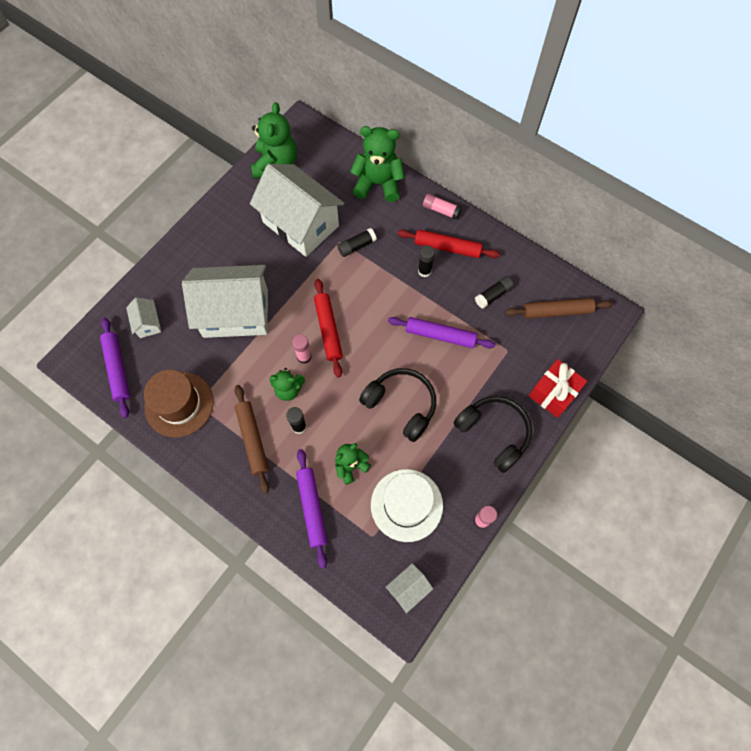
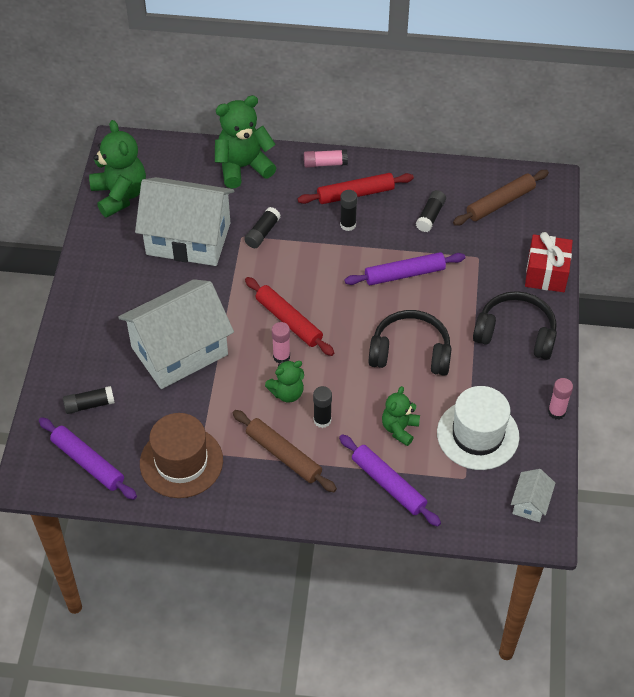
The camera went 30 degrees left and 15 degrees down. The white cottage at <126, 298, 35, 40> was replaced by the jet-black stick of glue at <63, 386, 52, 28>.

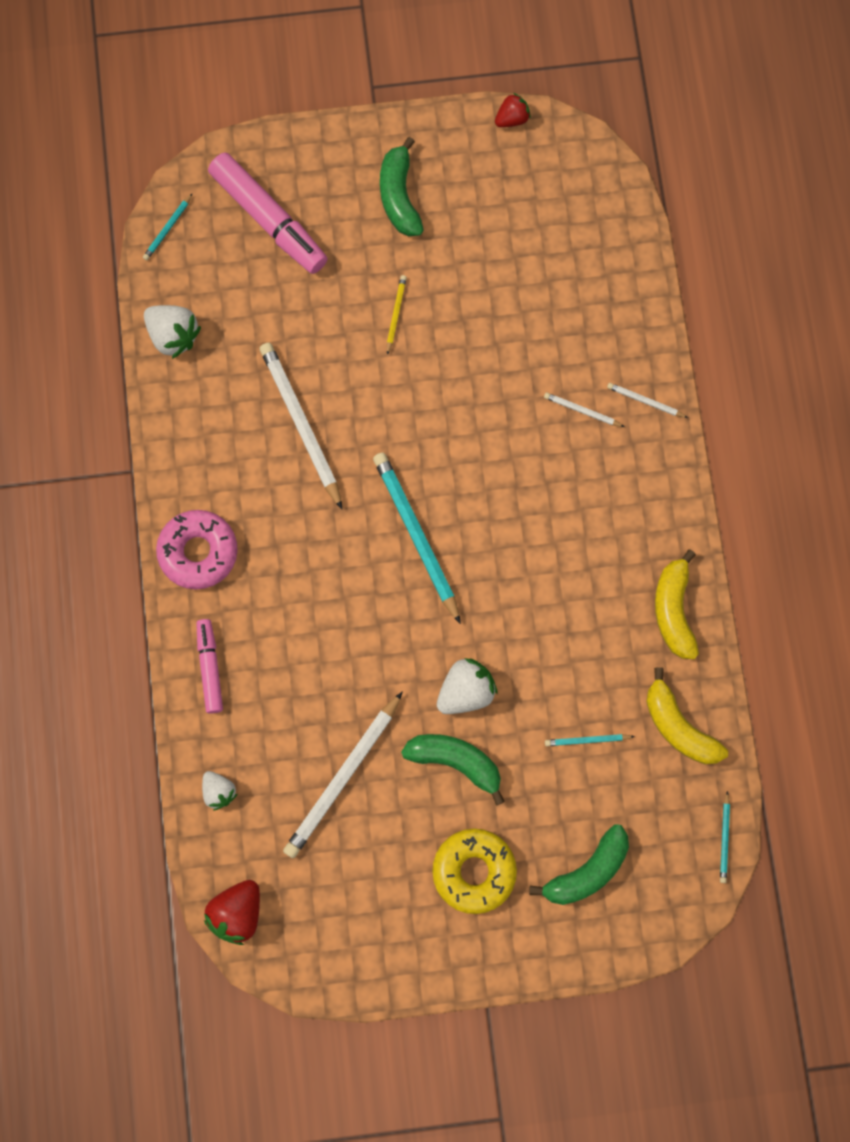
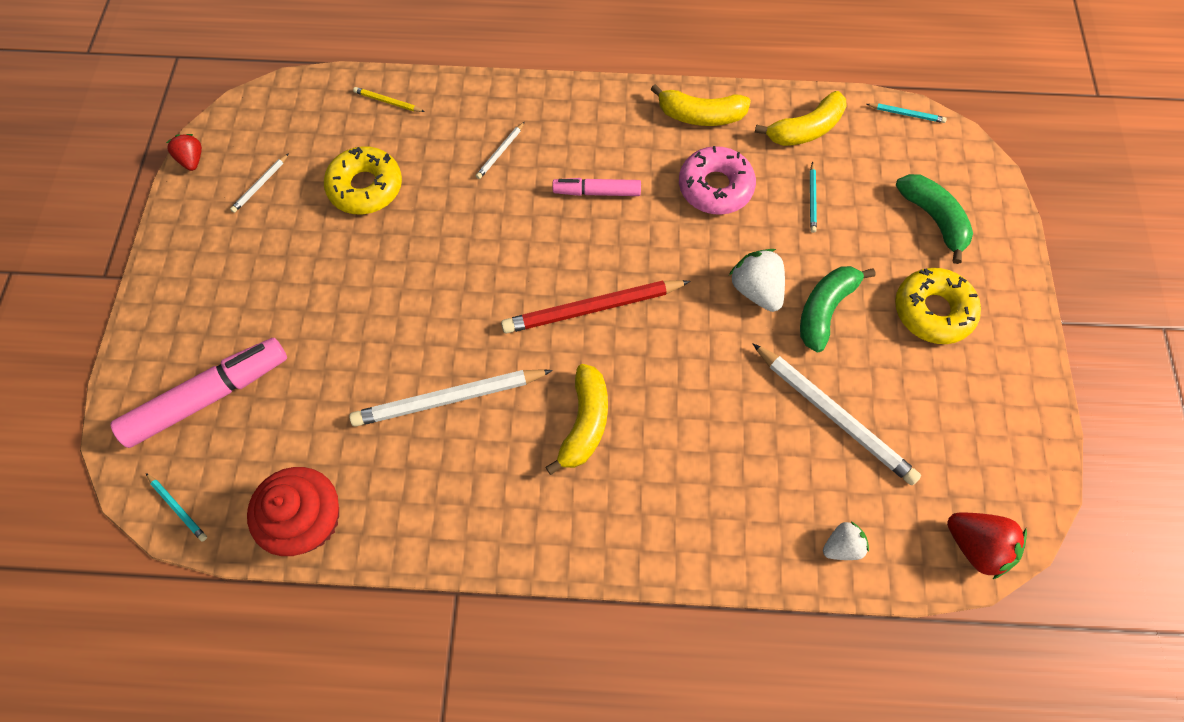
The camera went 80 degrees left and 10 degrees down. The green banana at <380, 137, 44, 99> disappeared. The golden wooden pencil moved from <387, 275, 20, 80> to <353, 87, 72, 25>. The white berry at <144, 305, 57, 54> was replaced by the red fairy cake at <247, 467, 92, 89>. The white wooden pencil moved from <607, 383, 81, 35> to <230, 153, 59, 60>. The teal wooden pencil at <373, 453, 88, 171> became the red wooden pencil at <501, 280, 190, 54>. The pink donut moved from <156, 510, 82, 80> to <679, 146, 77, 69>. The pink felt pen moved from <196, 619, 27, 95> to <552, 178, 89, 18>. The golden donut at <324, 146, 78, 69> appeared. The golden banana at <545, 364, 63, 111> appeared.

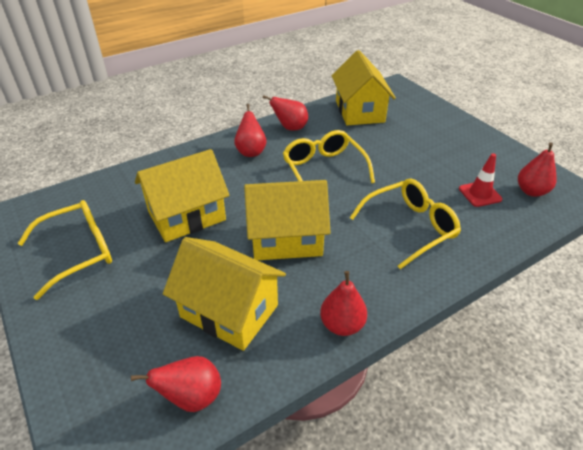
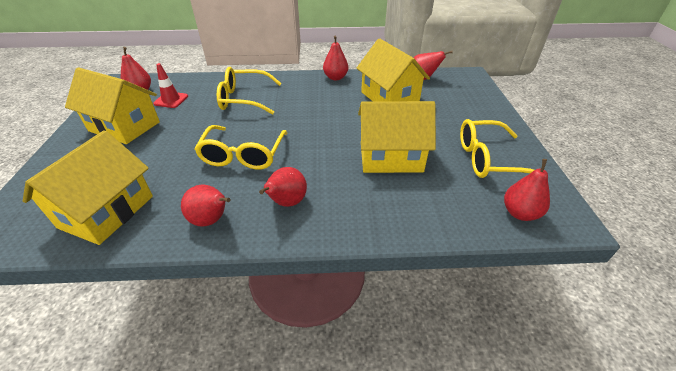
The camera went 150 degrees left and 0 degrees up. The golden cottage moved from <244, 180, 87, 80> to <65, 67, 95, 77>. The red pear fruit at <504, 159, 46, 62> appeared.

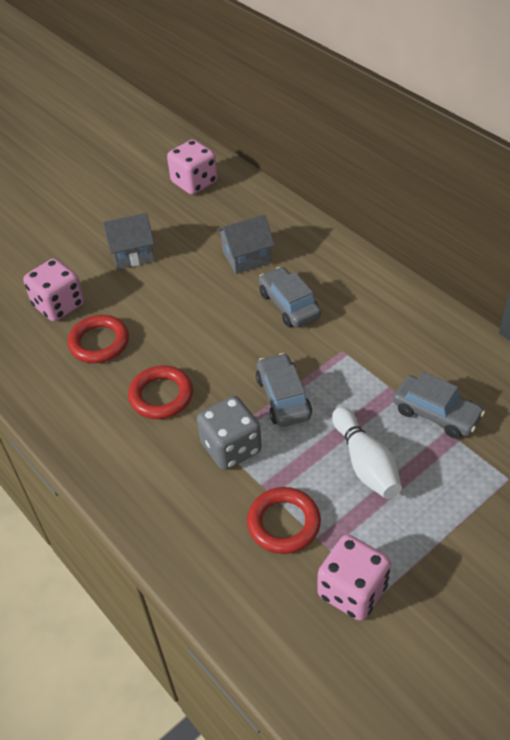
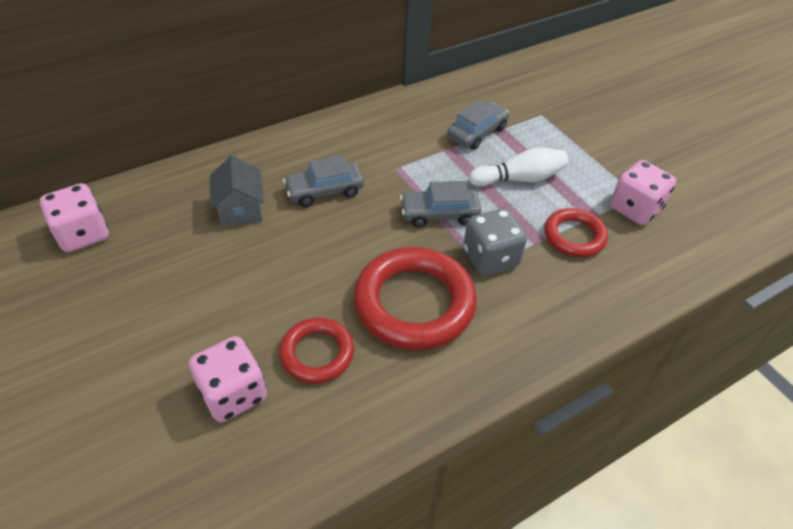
The camera went 85 degrees left and 0 degrees up. The grey cottage at <103, 213, 52, 56> disappeared. The red hoop at <128, 365, 65, 54> changed to 1.76 times the size.

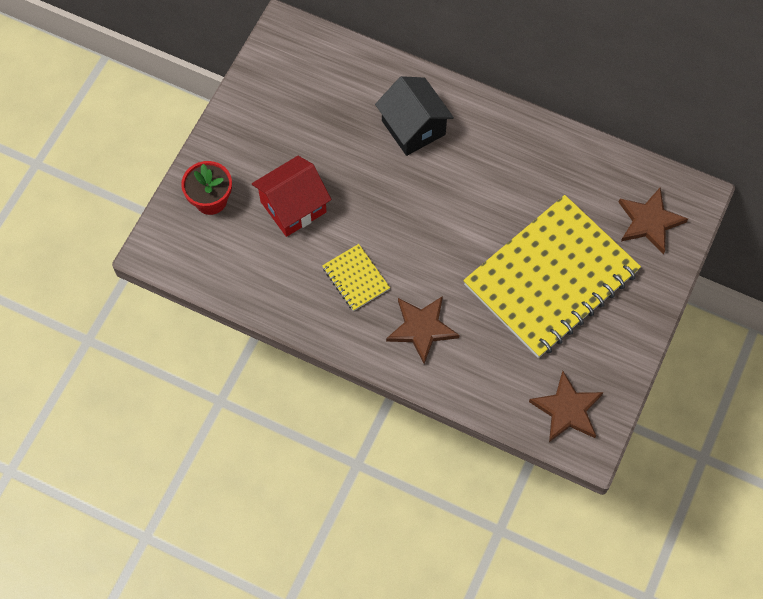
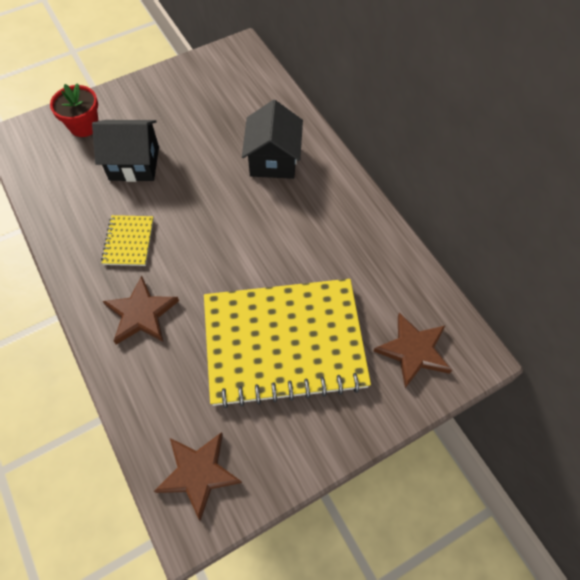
The camera went 35 degrees right and 5 degrees down. The red cottage at <252, 156, 79, 81> became the jet-black cottage at <92, 120, 67, 62>.

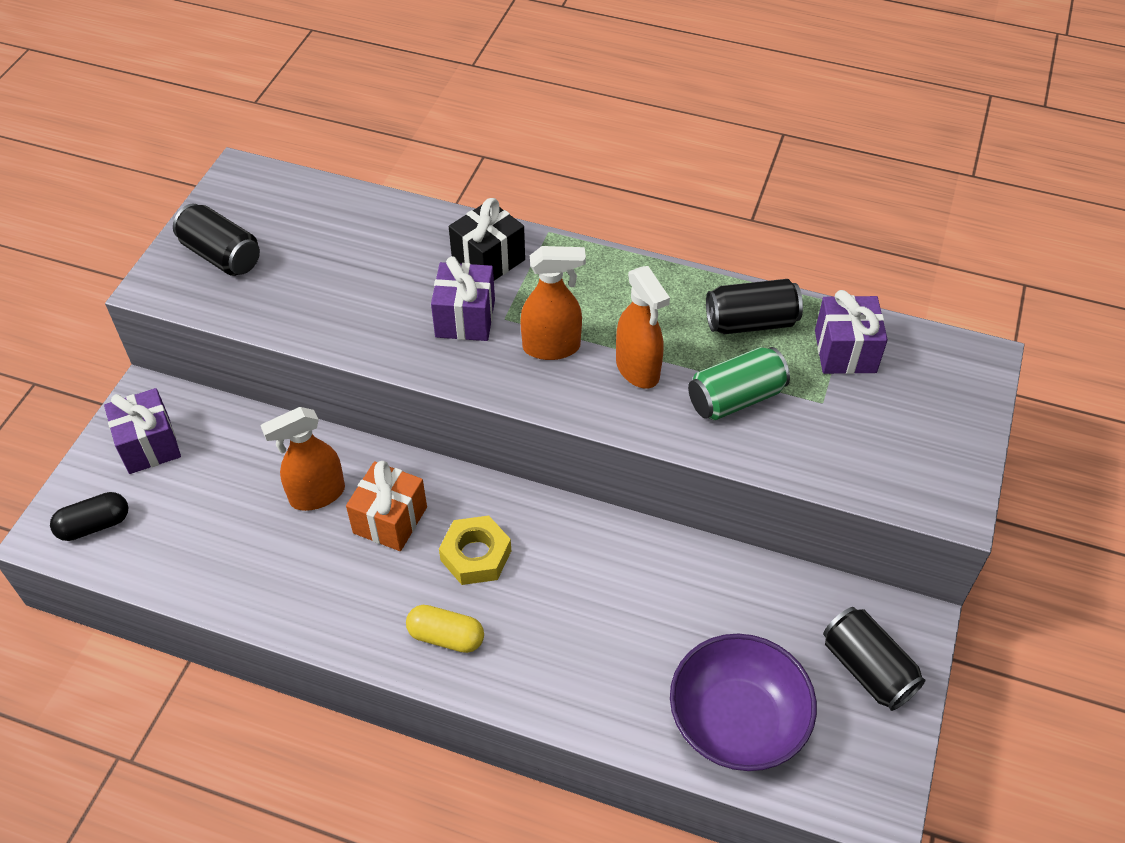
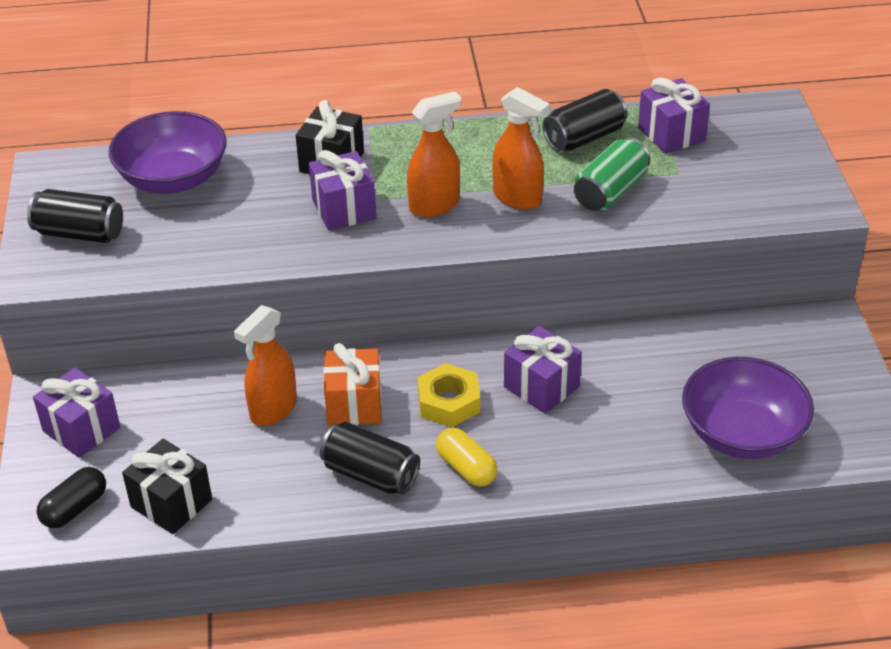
The camera went 25 degrees left and 10 degrees down. The golden capsule at <406, 605, 78, 48> turned 60 degrees clockwise. The jet-black tin moved from <823, 607, 102, 104> to <320, 421, 100, 74>. The royal purple bowl at <108, 111, 119, 83> appeared. The royal purple present at <504, 326, 78, 88> appeared. The jet-black present at <122, 439, 90, 95> appeared.

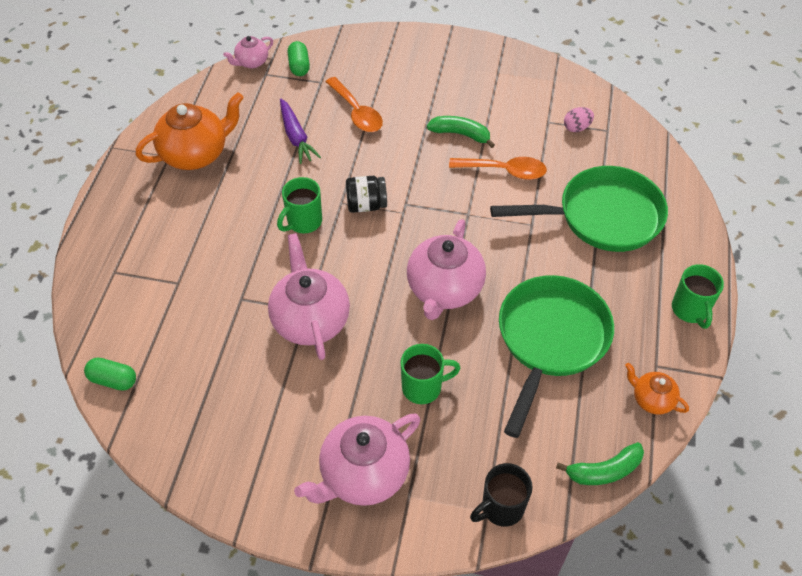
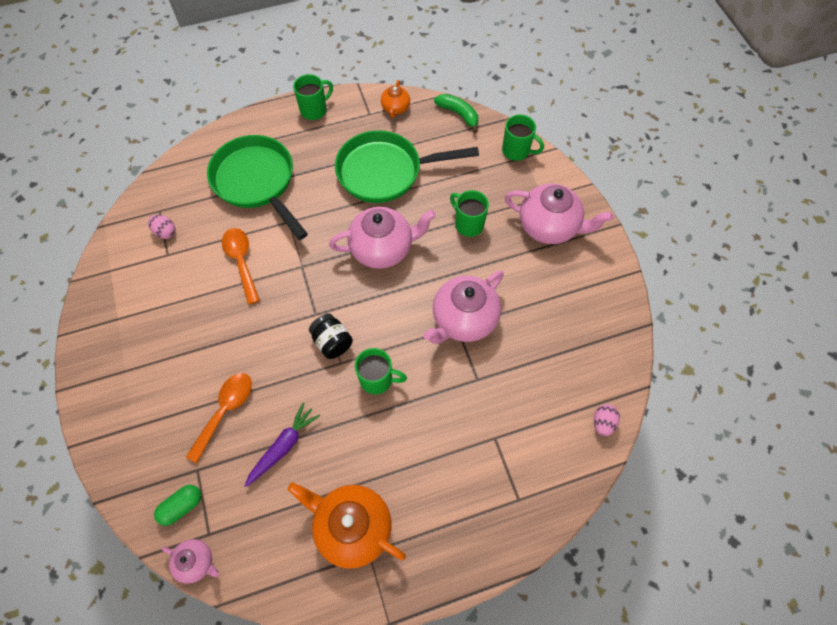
The camera went 120 degrees left and 10 degrees up. The green banana at <427, 116, 68, 32> disappeared. The green capsule at <84, 357, 52, 34> was replaced by the pink egg at <594, 404, 26, 32>. The jet-black coffee mug at <470, 463, 63, 64> became the green coffee mug at <502, 114, 42, 47>.

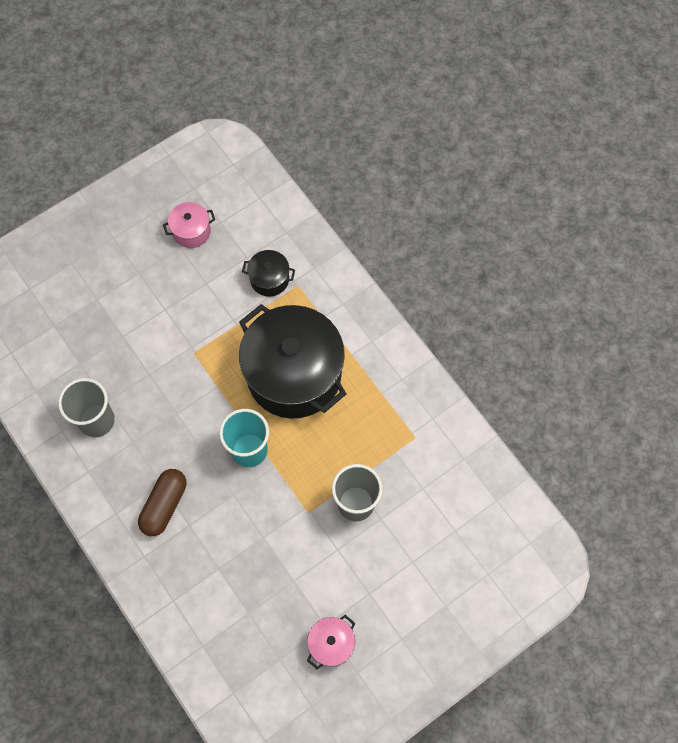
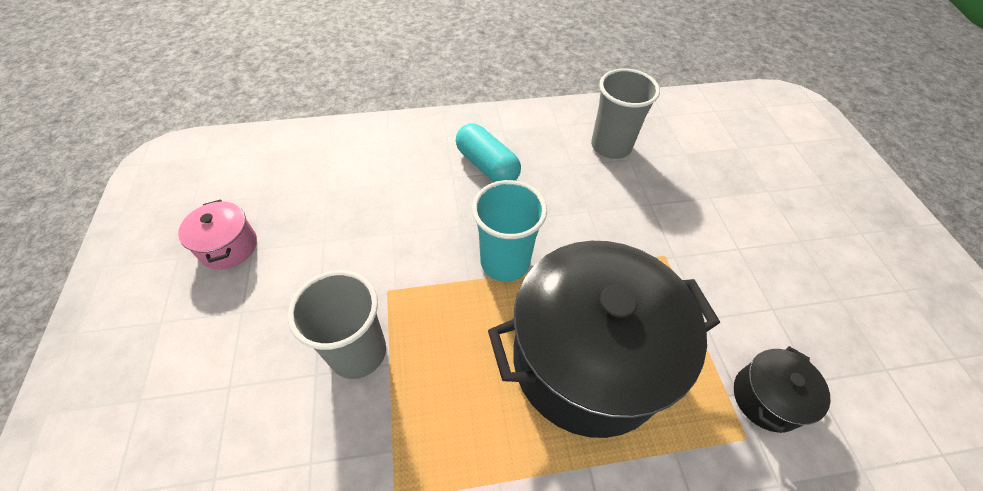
The camera went 115 degrees right and 15 degrees down. The pink pot at <163, 202, 52, 46> disappeared. The dark brown capsule at <138, 469, 48, 67> became the teal capsule at <456, 124, 65, 58>.

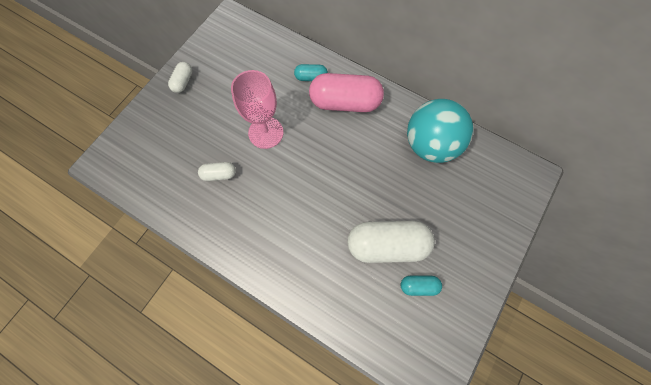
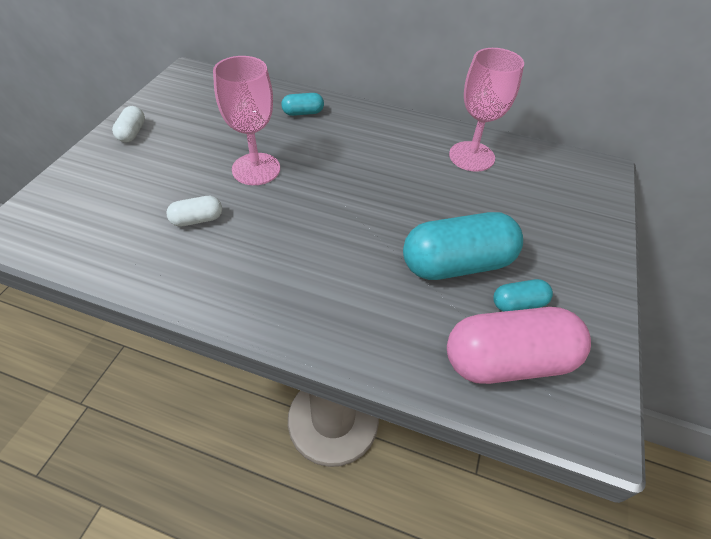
The camera went 15 degrees left and 20 degrees down. The pink capsule moved from <309, 73, 75, 39> to <447, 307, 144, 77>. The teal ball at <407, 99, 66, 64> was replaced by the pink goblet at <449, 48, 75, 124>. The white capsule at <347, 221, 88, 42> became the teal capsule at <403, 212, 120, 68>.

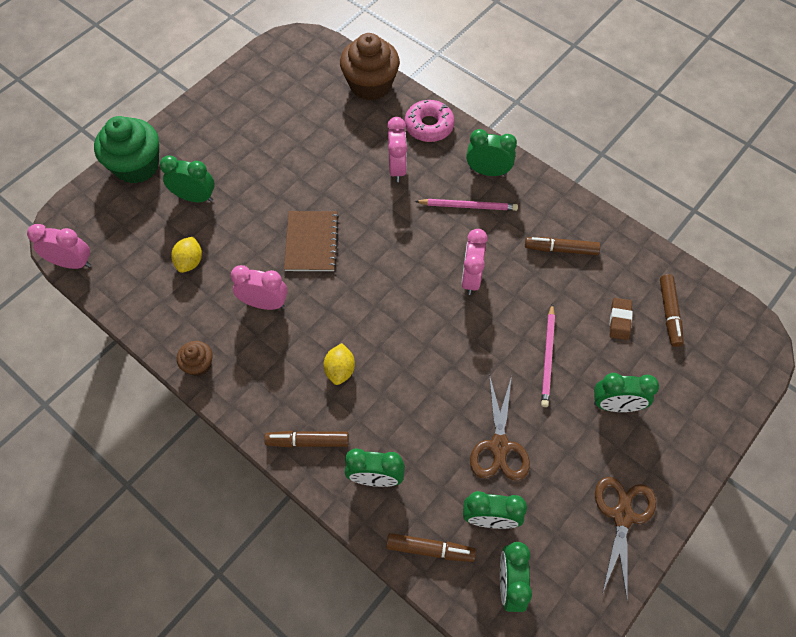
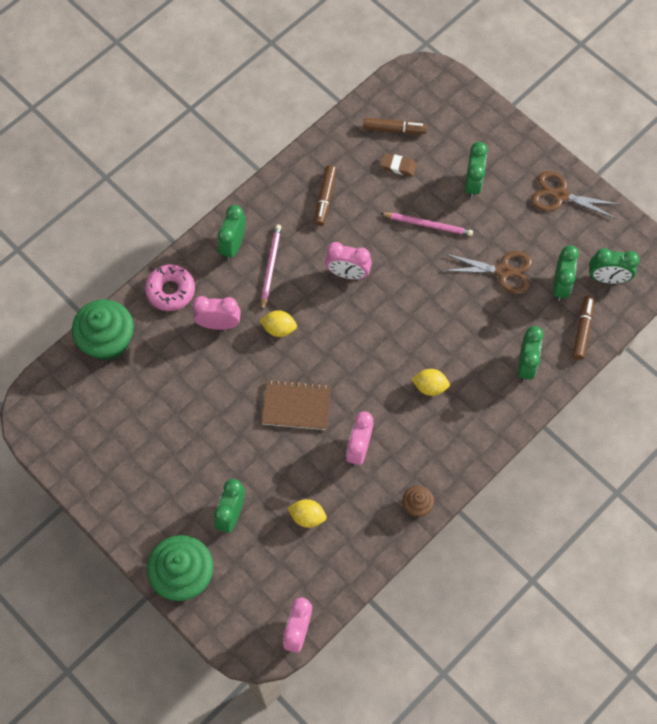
The camera went 85 degrees left and 5 degrees up. The dark brown fairy cake at <340, 33, 60, 67> became the green fairy cake at <72, 299, 62, 62>. The dark brown felt pen at <264, 431, 85, 17> disappeared. The golden toy lemon at <259, 310, 38, 27> appeared.

